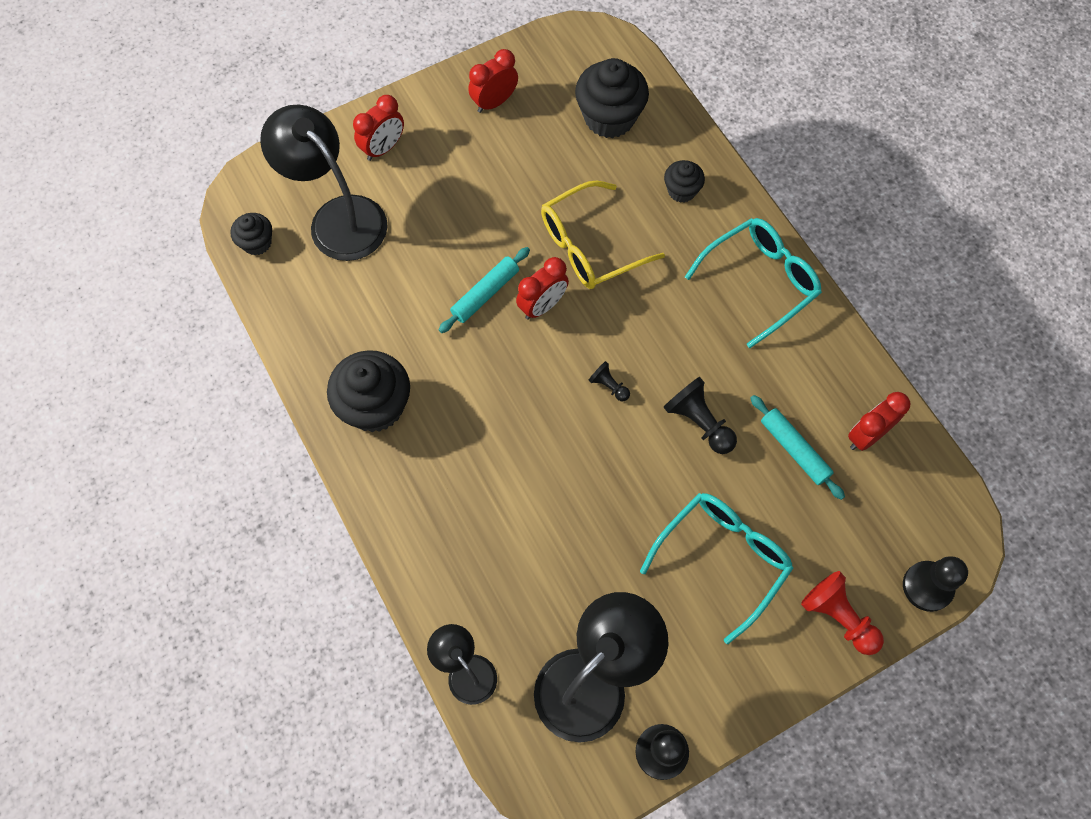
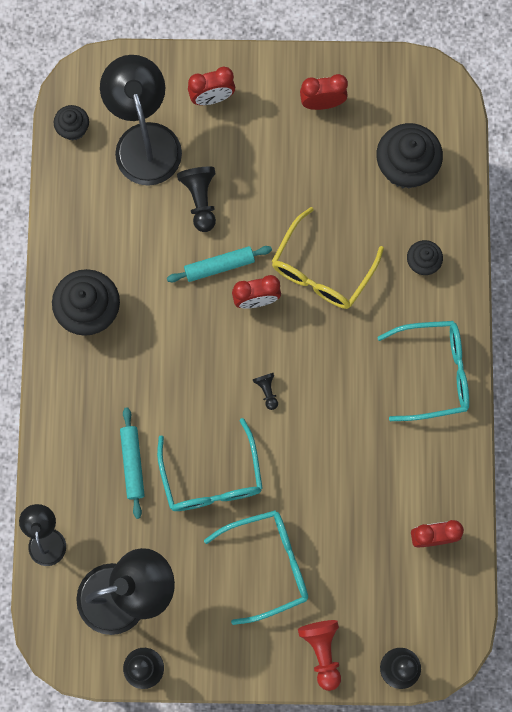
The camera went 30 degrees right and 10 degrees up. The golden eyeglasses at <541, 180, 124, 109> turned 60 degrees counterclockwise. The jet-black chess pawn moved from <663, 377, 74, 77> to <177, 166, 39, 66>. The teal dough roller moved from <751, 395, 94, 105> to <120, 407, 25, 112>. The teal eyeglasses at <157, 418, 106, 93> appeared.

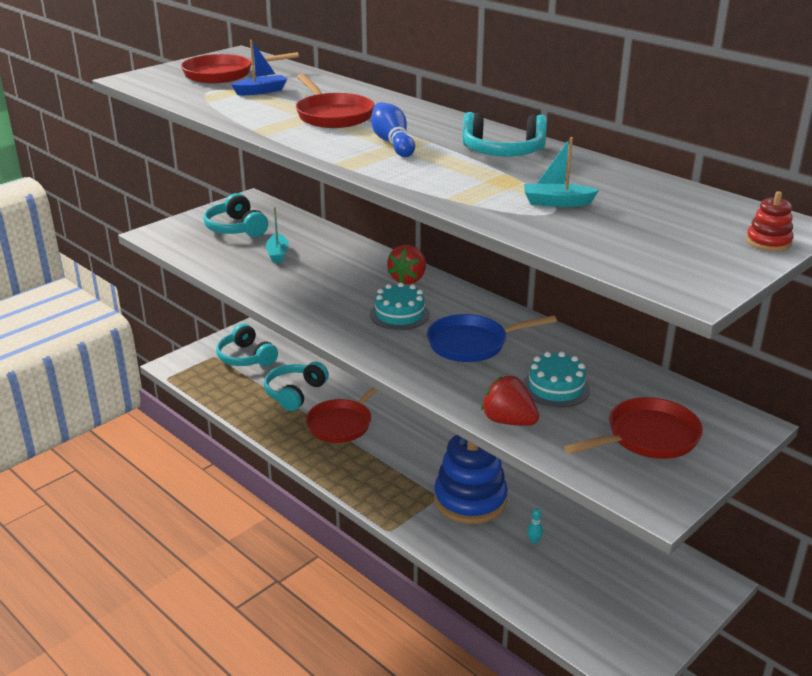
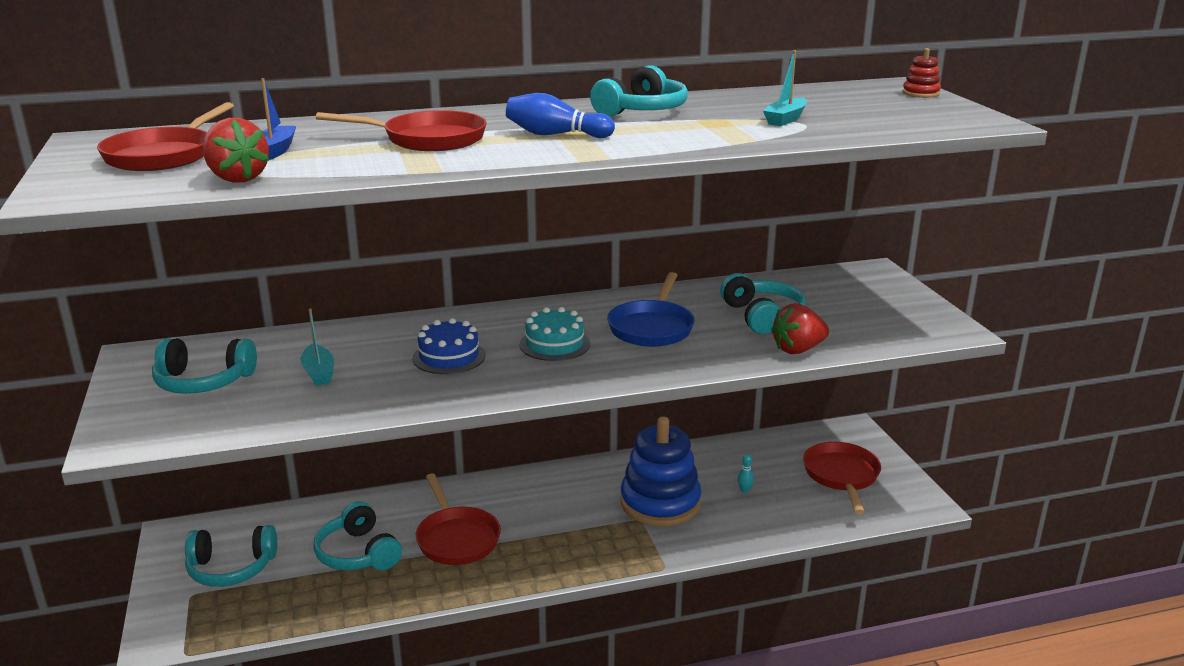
The camera went 60 degrees left and 5 degrees down. The teal boat at <266, 207, 23, 56> turned 45 degrees clockwise. The red berry moved from <387, 245, 39, 39> to <203, 118, 66, 65>. The teal layer cake at <523, 352, 67, 55> was replaced by the teal headset at <720, 273, 86, 61>. The red skillet moved from <564, 397, 139, 62> to <803, 442, 78, 72>. The cobalt layer cake at <412, 318, 74, 56> appeared.

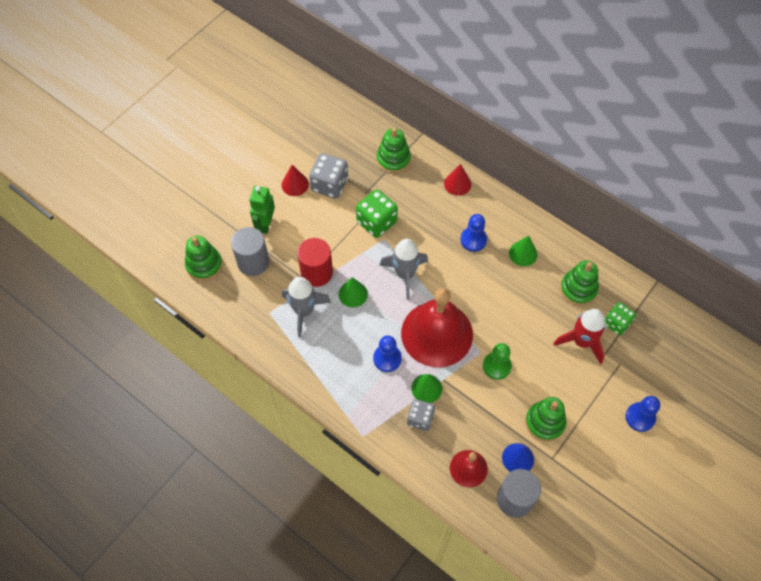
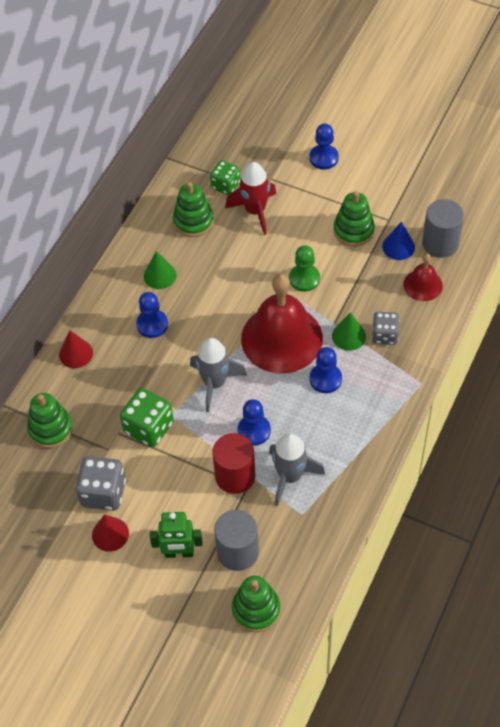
The camera went 100 degrees left and 5 degrees down. The green cone at <339, 277, 29, 30> was replaced by the cobalt chess pawn at <237, 399, 34, 47>.

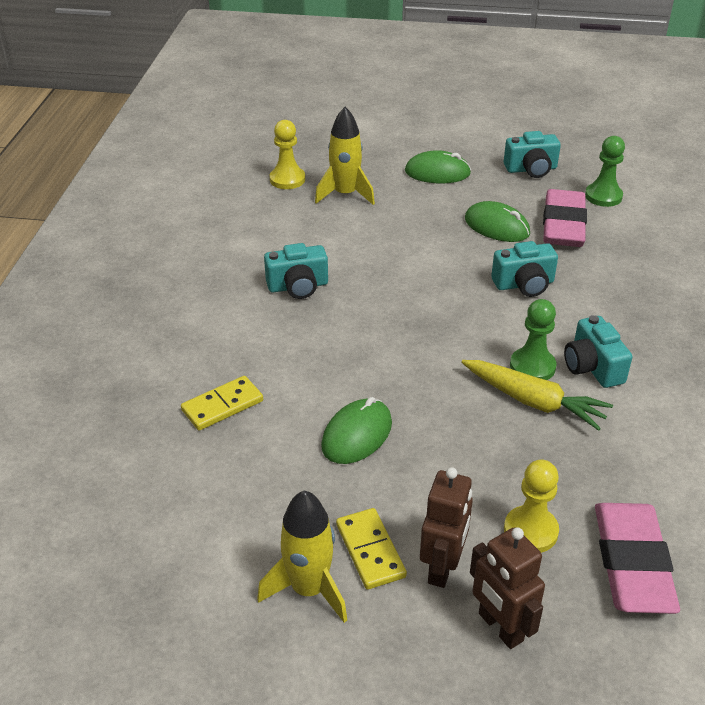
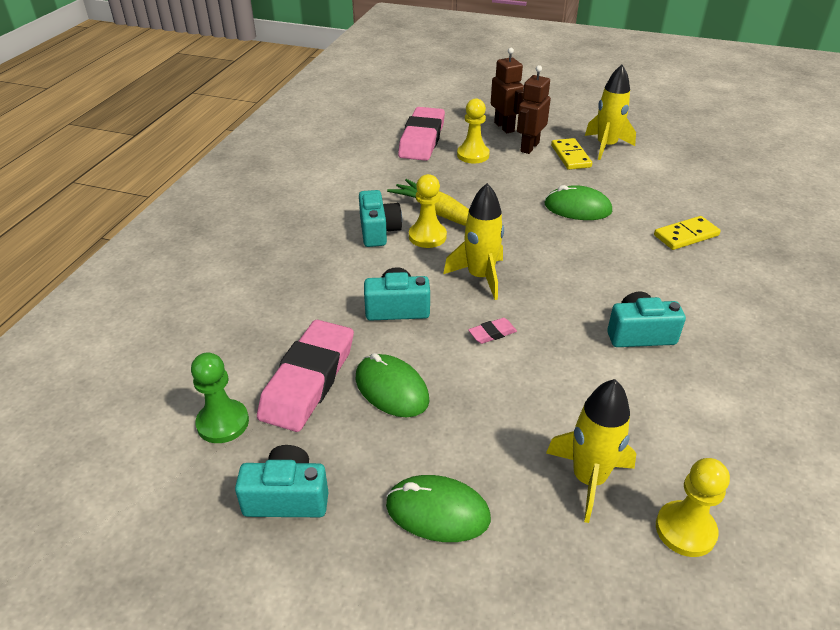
The camera went 170 degrees left and 0 degrees up. The green chess pawn at <510, 299, 47, 81> became the golden chess pawn at <409, 174, 38, 74>. The green PC mouse at <321, 397, 71, 67> turned 60 degrees clockwise. The golden rocket at <443, 183, 61, 117> appeared. The pink gum eraser at <468, 318, 49, 26> appeared.

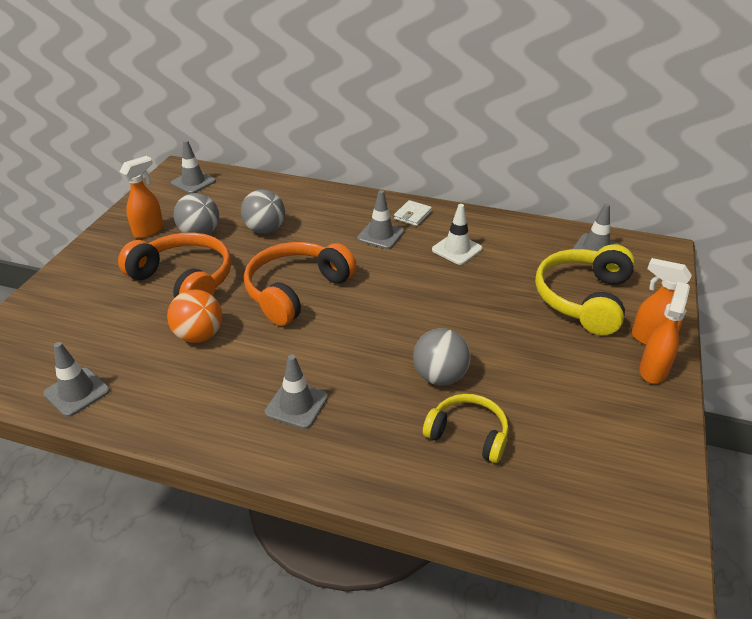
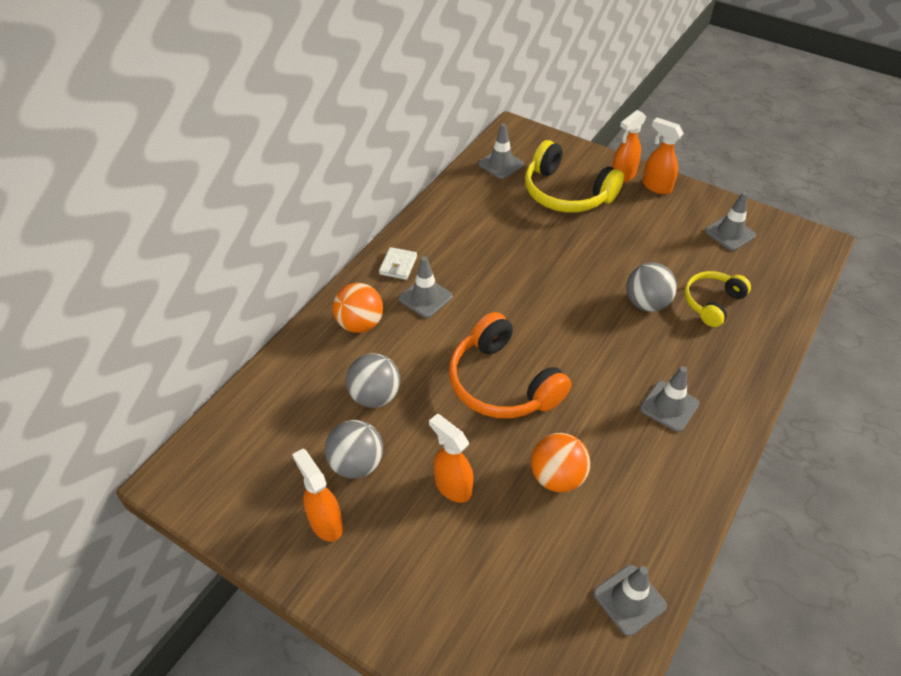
The camera went 75 degrees left and 10 degrees up. The grey safety cone moved from <171, 140, 45, 54> to <705, 192, 51, 59>. The white card wallet at <394, 200, 38, 26> turned 60 degrees clockwise. The white safety cone at <432, 204, 50, 61> disappeared. The orange-coloured headset at <118, 233, 114, 65> was replaced by the orange-coloured spray cleaner at <429, 414, 45, 89>. The orange-coloured ball at <333, 283, 50, 50> appeared.

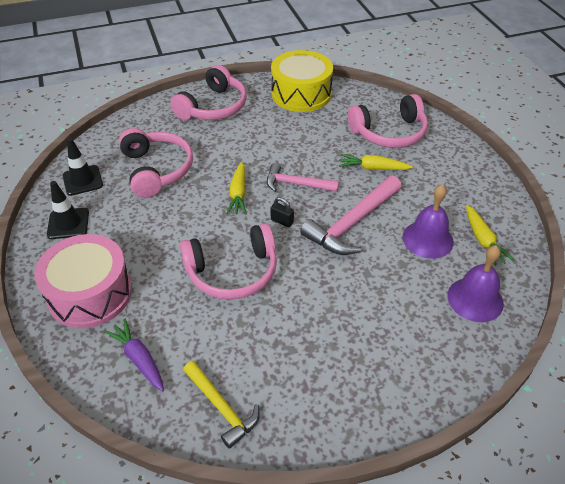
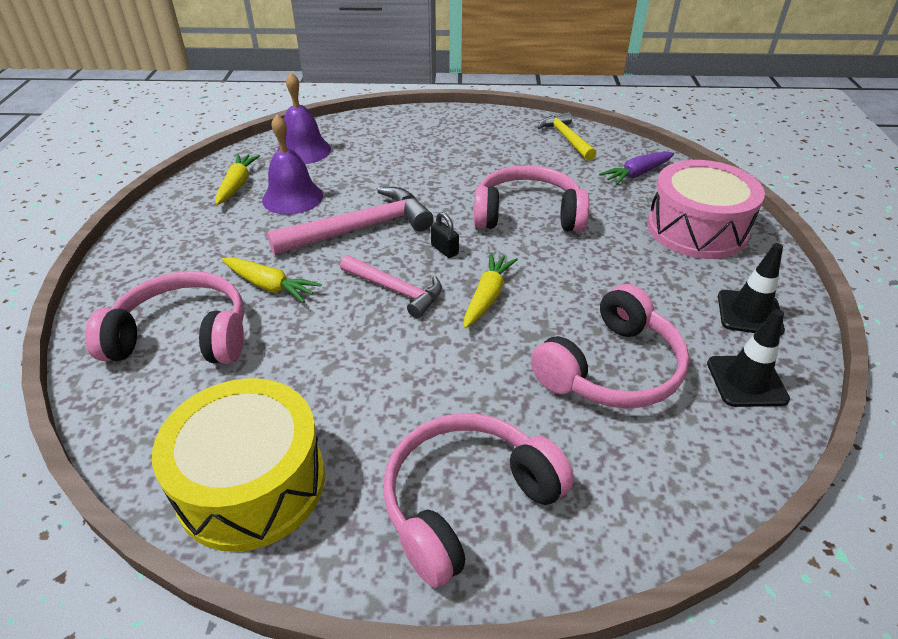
The camera went 160 degrees left and 5 degrees down. The pink headset at <119, 128, 74, 70> turned 135 degrees counterclockwise. The royal purple toy carrot at <104, 319, 60, 73> turned 75 degrees clockwise.

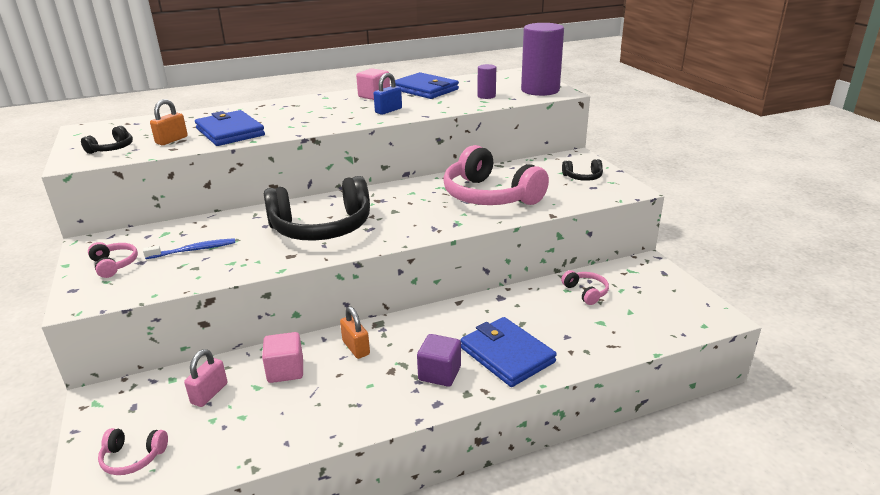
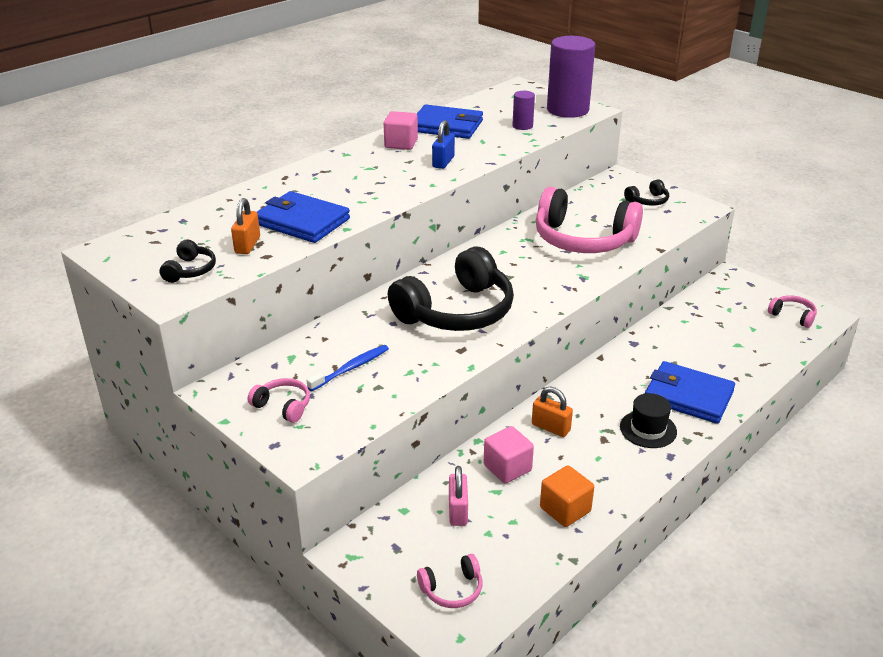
The camera went 25 degrees left and 5 degrees up. The pink headset moved from <561, 270, 48, 35> to <768, 295, 49, 33>. The royal purple solid cube at <417, 334, 44, 53> was replaced by the jet-black hat at <620, 393, 57, 55>. The orange-coloured solid cube at <540, 465, 54, 62> appeared.

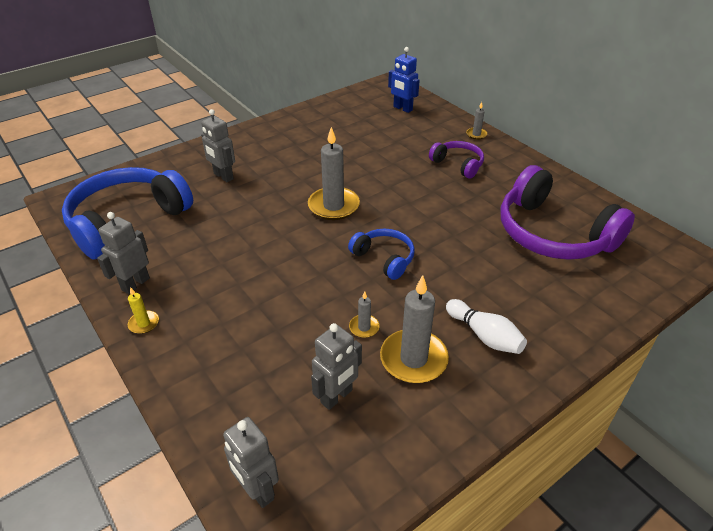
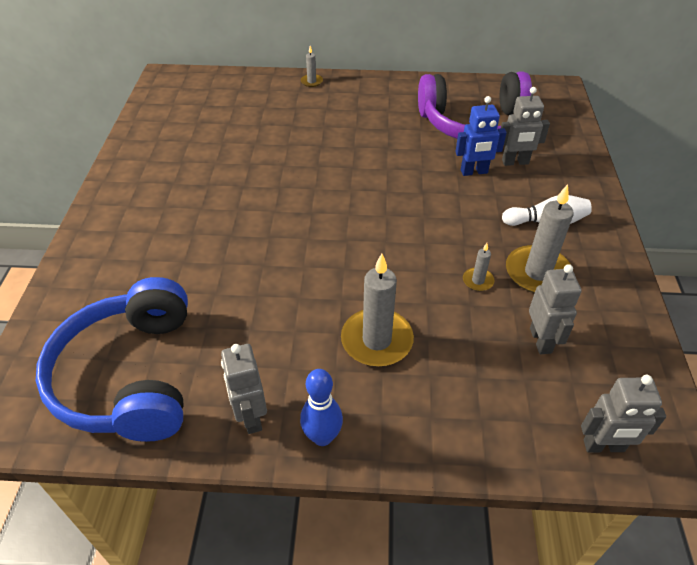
The camera went 50 degrees left and 5 degrees up. The cobalt toy robot moved from <388, 47, 32, 66> to <455, 96, 52, 80>. The grey toy robot moved from <201, 109, 34, 73> to <501, 87, 49, 79>. The grey candle moved from <308, 127, 52, 93> to <341, 254, 73, 112>. The royal purple headset at <429, 141, 55, 38> disappeared. The cobalt headset at <348, 228, 67, 52> disappeared. The golden candle at <128, 287, 31, 47> was replaced by the cobalt tenpin at <300, 369, 43, 77>.

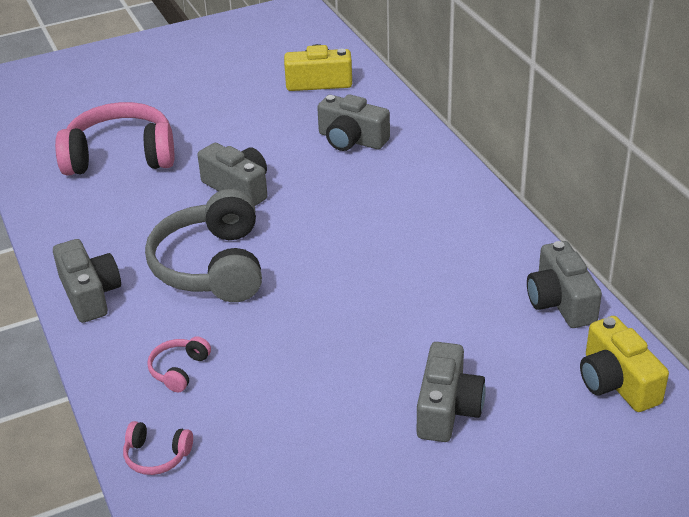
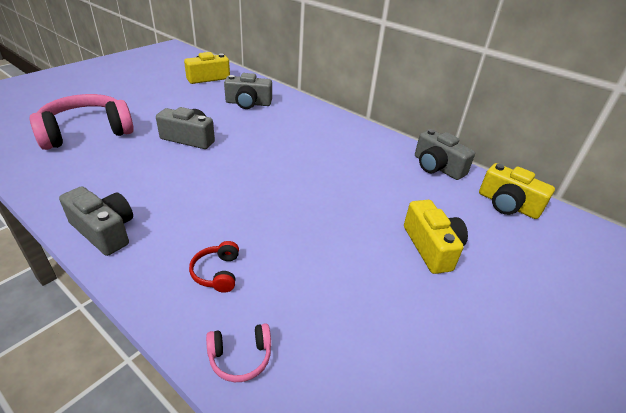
The camera went 30 degrees left and 0 degrees up. The grey headset at <145, 189, 117, 113> disappeared. The pink headset at <147, 336, 64, 56> became the red headset at <189, 241, 50, 52>. The grey photo camera at <417, 342, 69, 100> became the golden photo camera at <404, 200, 64, 74>.

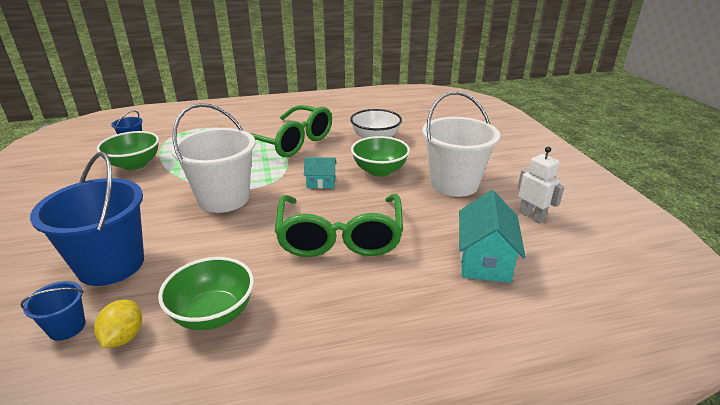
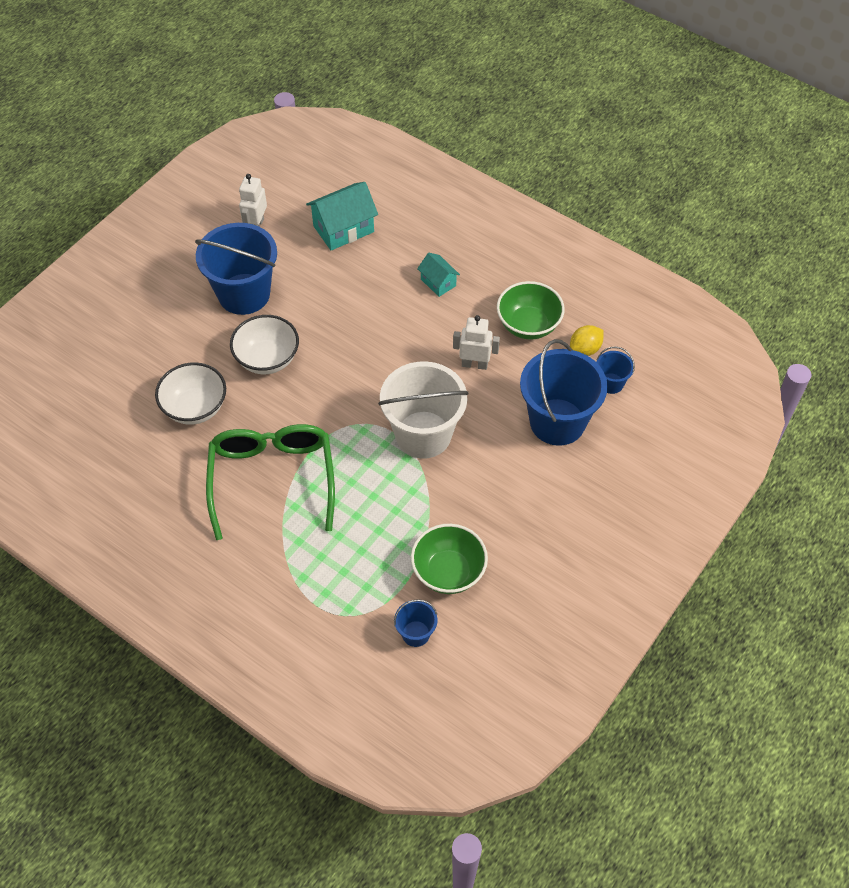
The camera went 130 degrees left and 25 degrees up. The white bucket at <422, 91, 78, 106> became the cobalt bucket at <195, 223, 82, 92>. The green bowl at <351, 136, 59, 41> became the white bowl at <230, 315, 69, 59>. The teal cottage moved from <304, 157, 33, 31> to <417, 253, 43, 44>. The green eyeglasses at <275, 194, 128, 63> disappeared. The white toy robot at <453, 315, 47, 55> appeared.

